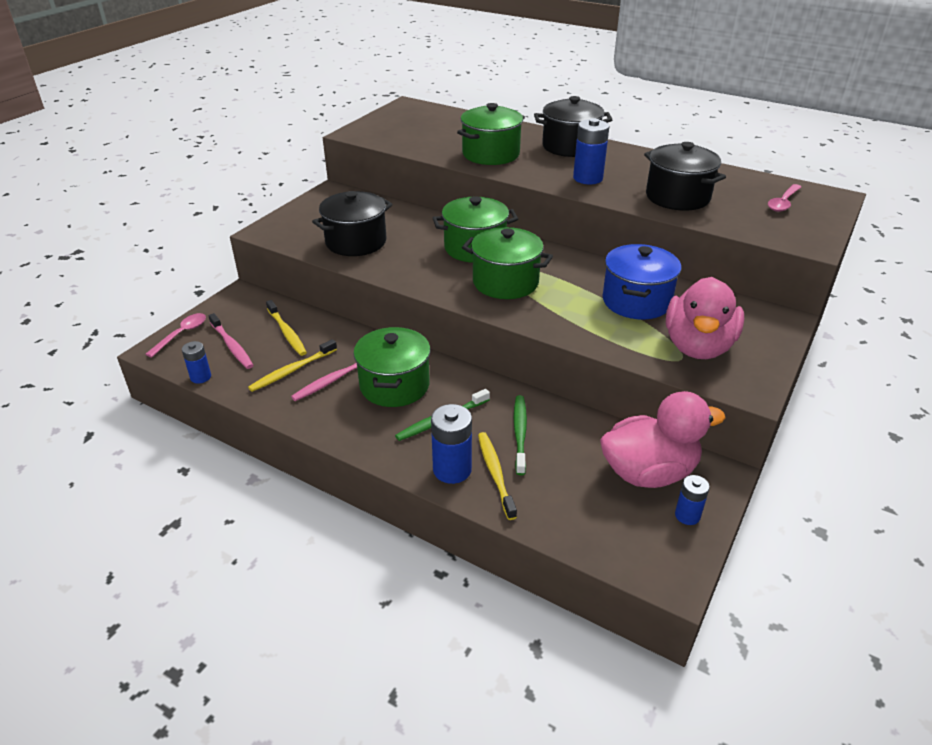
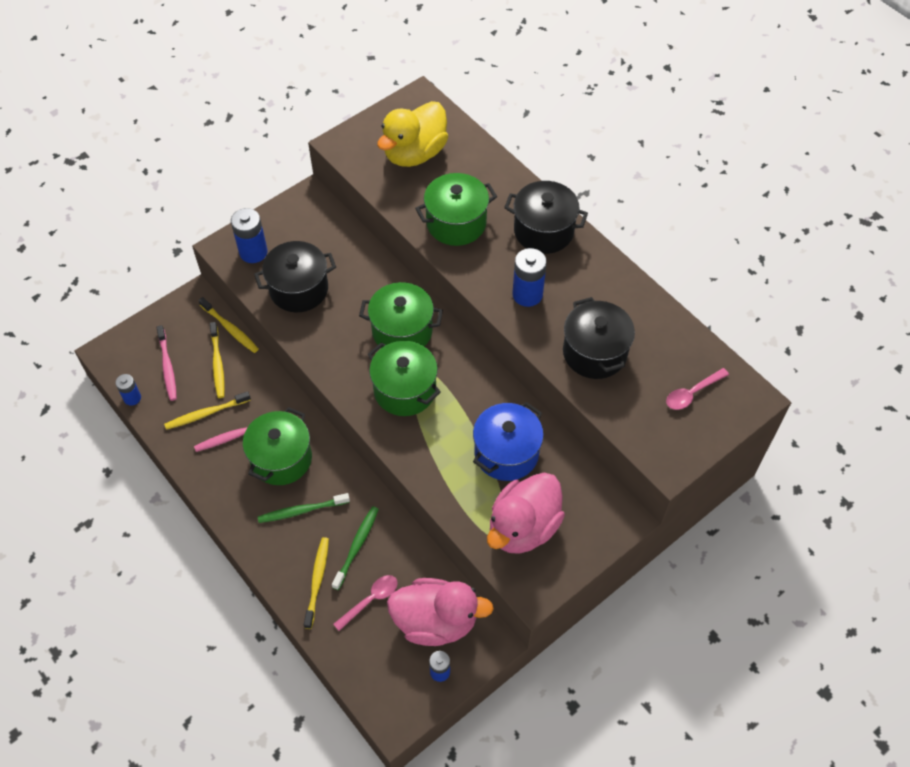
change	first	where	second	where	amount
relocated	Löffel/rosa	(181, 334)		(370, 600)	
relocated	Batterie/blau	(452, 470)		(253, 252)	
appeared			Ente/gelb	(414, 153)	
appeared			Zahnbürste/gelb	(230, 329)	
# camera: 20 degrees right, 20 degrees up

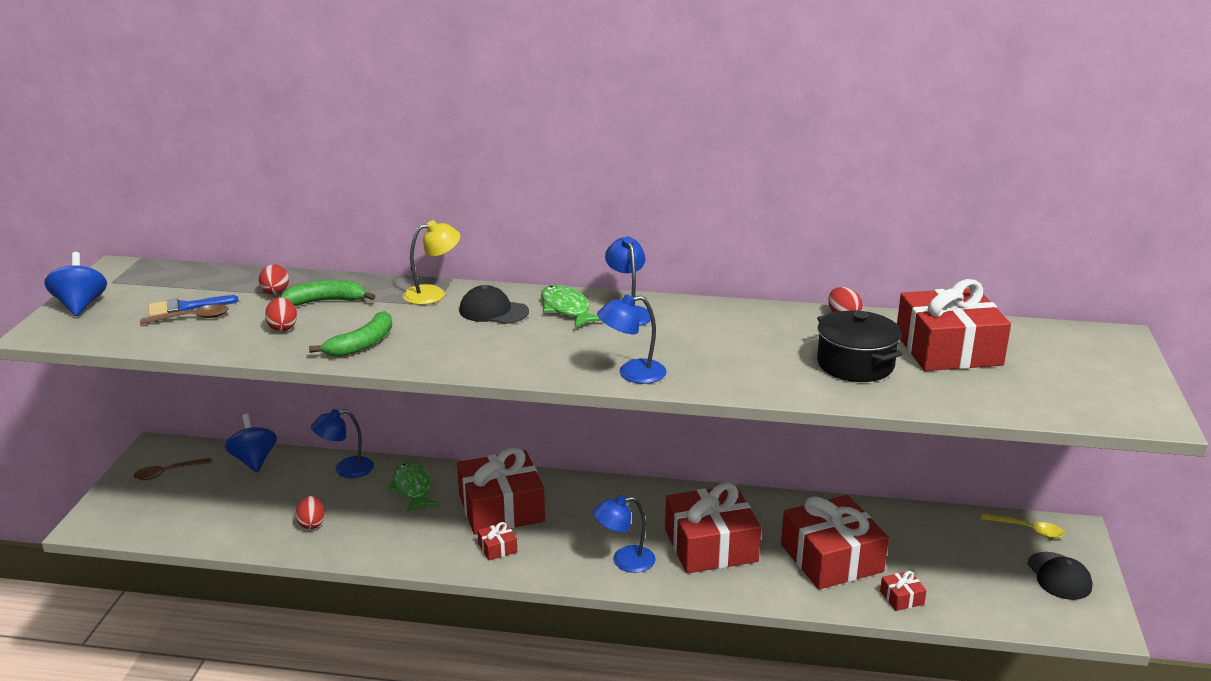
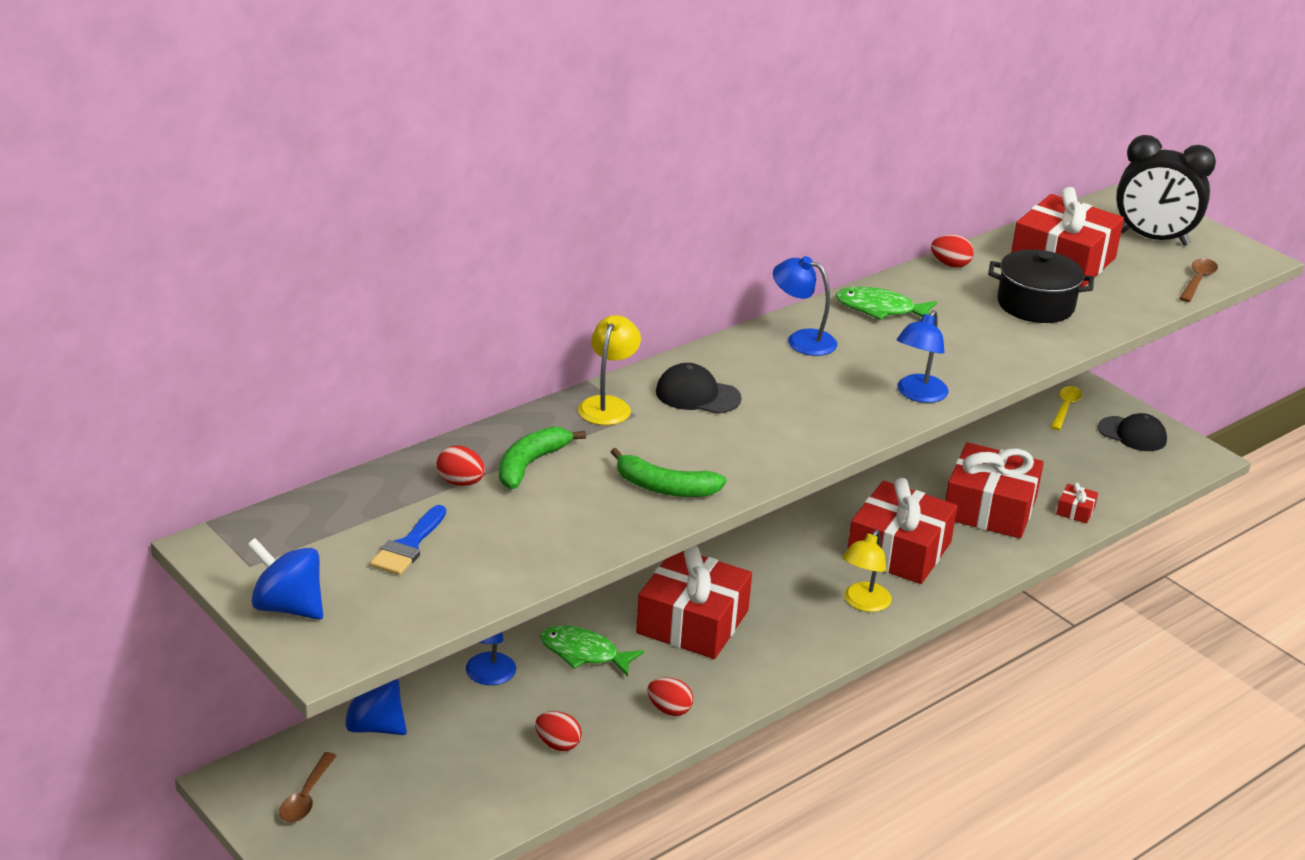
change	first	where	second	where	amount
spun	Kappe/schwarz	(493, 311)		(697, 395)	45 degrees clockwise
relocated	Fisch/grün	(566, 309)		(880, 309)	
relocated	Ei/rot	(282, 327)		(669, 710)	
relocated	Löffel/braun	(191, 318)		(1197, 281)	
spun	Banane/grün	(361, 344)		(664, 487)	120 degrees clockwise
colour	Lampe/blau	(624, 561)	Lampe/gelb	(863, 603)	
spun	Löffel/gelb	(1027, 529)		(1065, 408)	45 degrees counterclockwise
missing	Geschenk/rot	(497, 548)			
appeared			Wecker/schwarz	(1153, 239)	
# camera: 50 degrees left, 5 degrees up

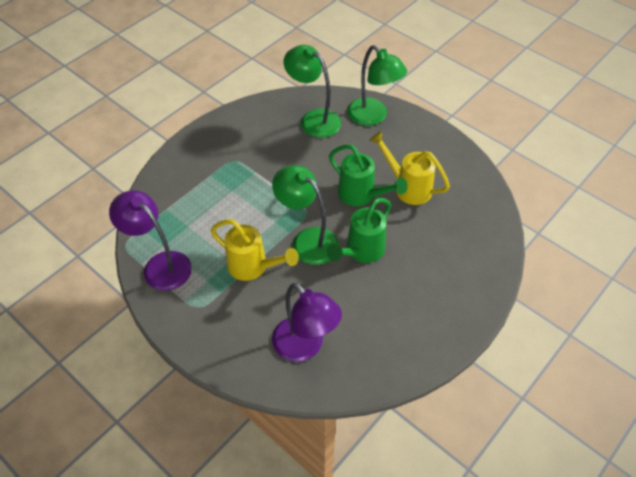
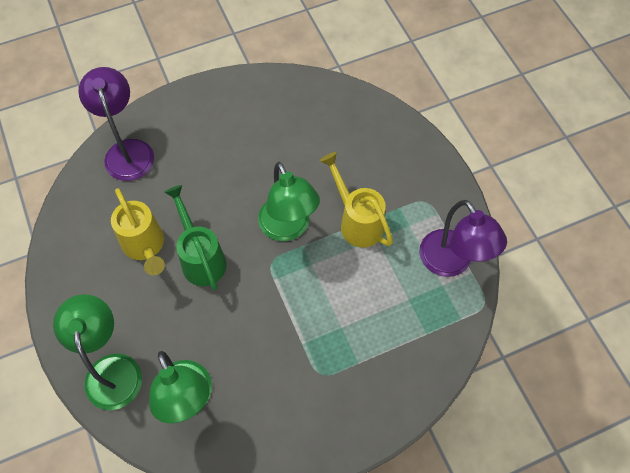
change	first	where	second	where	amount
missing	Gießkanne/grün	(361, 252)			
relocated	Lampe/lila	(305, 347)		(127, 151)	
# camera: 155 degrees left, 10 degrees up

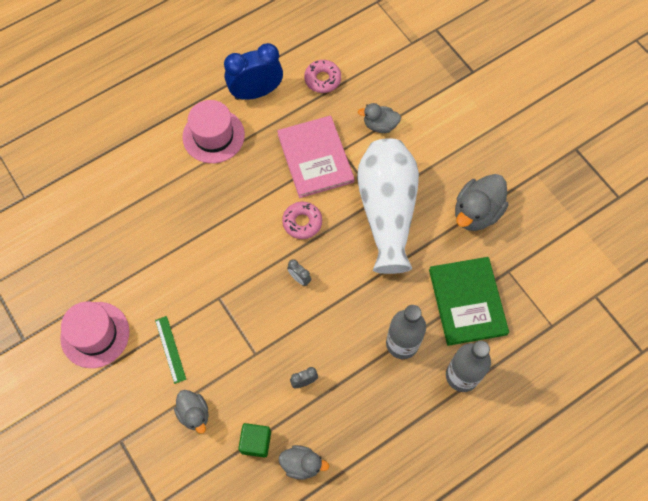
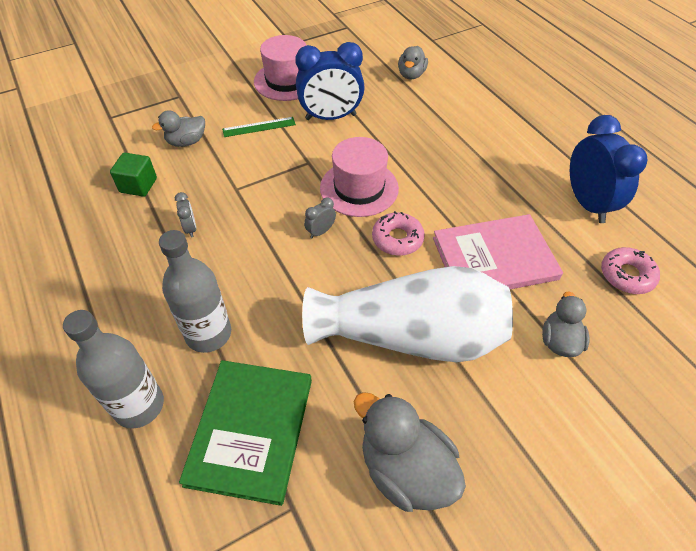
change	first	where	second	where	amount
relocated	Hut/rosa	(213, 136)		(359, 188)	
spun	Buch/grün	(467, 301)		(250, 430)	75 degrees counterclockwise
relocated	Ente/grau	(302, 464)		(411, 75)	
appeared			Wecker/blau	(331, 117)	
# camera: 95 degrees right, 15 degrees down

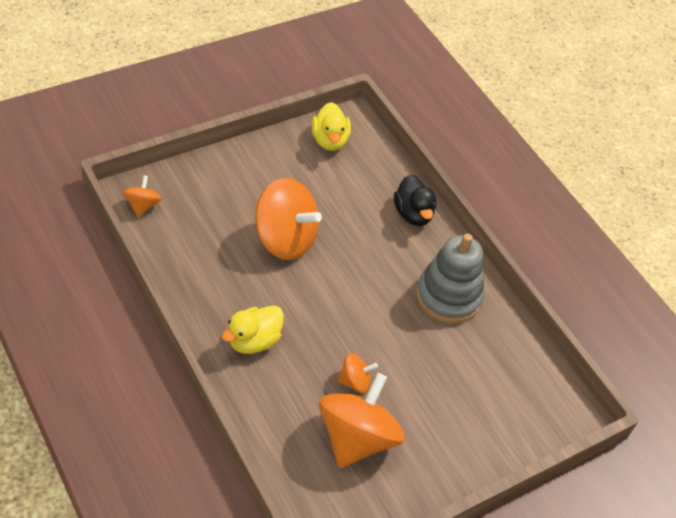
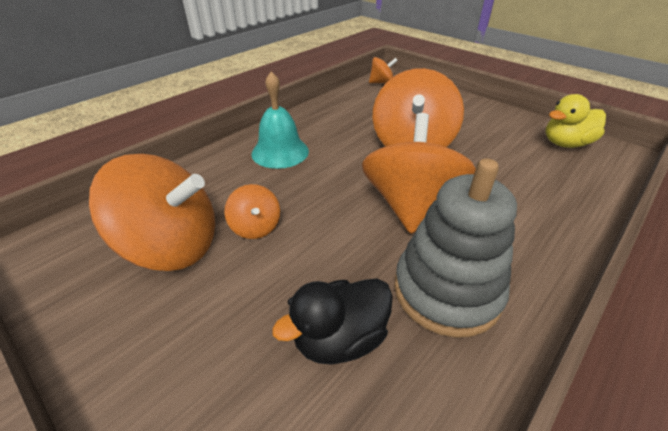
change	first	where	second	where	amount
relocated	Ente/schwarz	(413, 214)		(340, 338)	
exchanged	Ente/gelb	(253, 341)	Glocke/türkis	(280, 152)	
appeared			Kreisel/orange	(410, 205)	
# camera: 80 degrees right, 10 degrees down

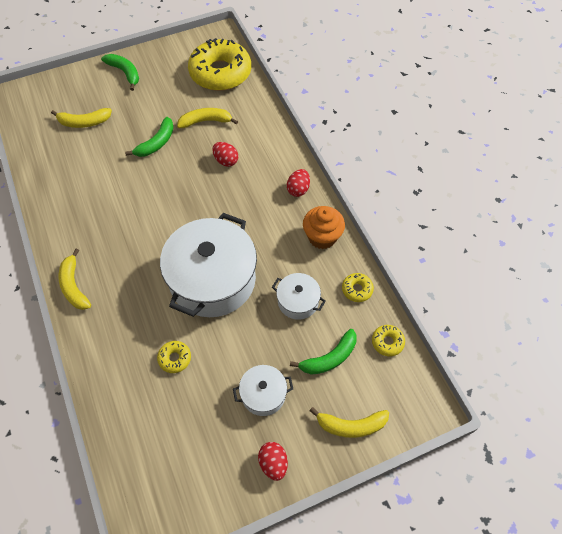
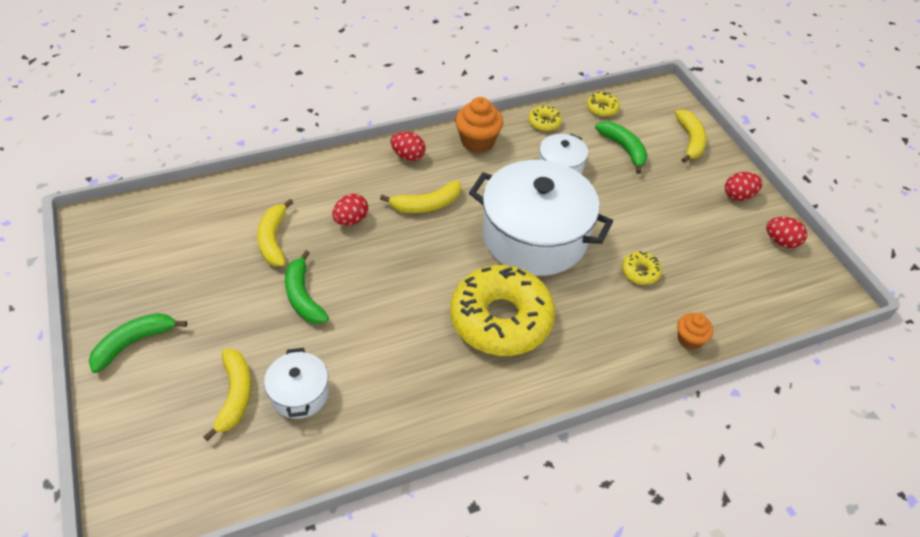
change	first	where	second	where	amount
relocated	Donut/gelb	(220, 73)		(501, 319)	
spun	Banane/grün	(156, 143)		(303, 296)	150 degrees counterclockwise
relocated	Banane/gelb	(74, 286)		(426, 205)	
relocated	Kochtopf/weiß	(263, 394)		(299, 393)	
appeared			Ei/rot	(781, 241)	
appeared			Muffin/orange	(689, 339)	
# camera: 90 degrees left, 10 degrees down

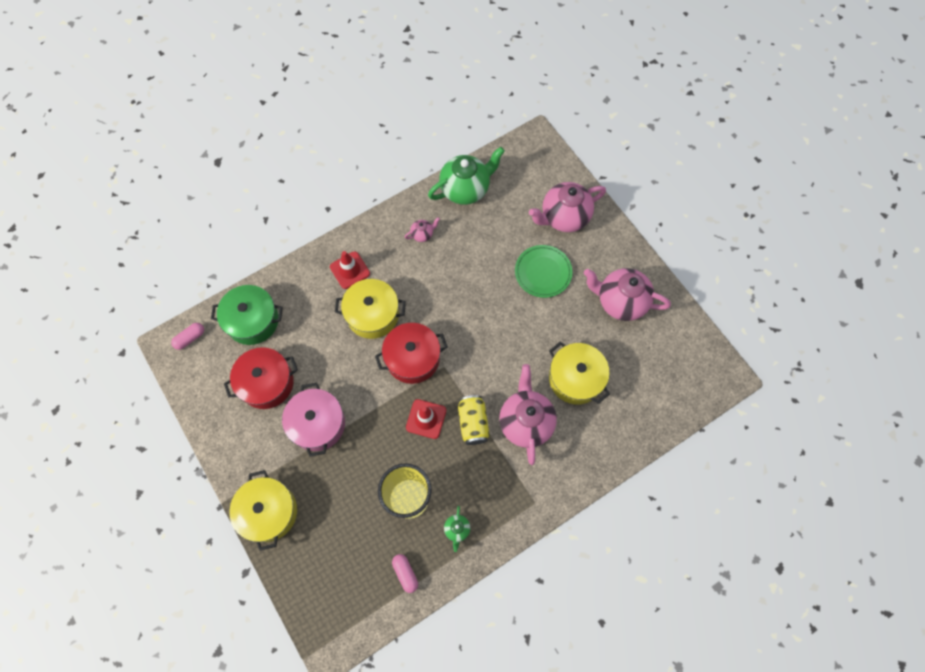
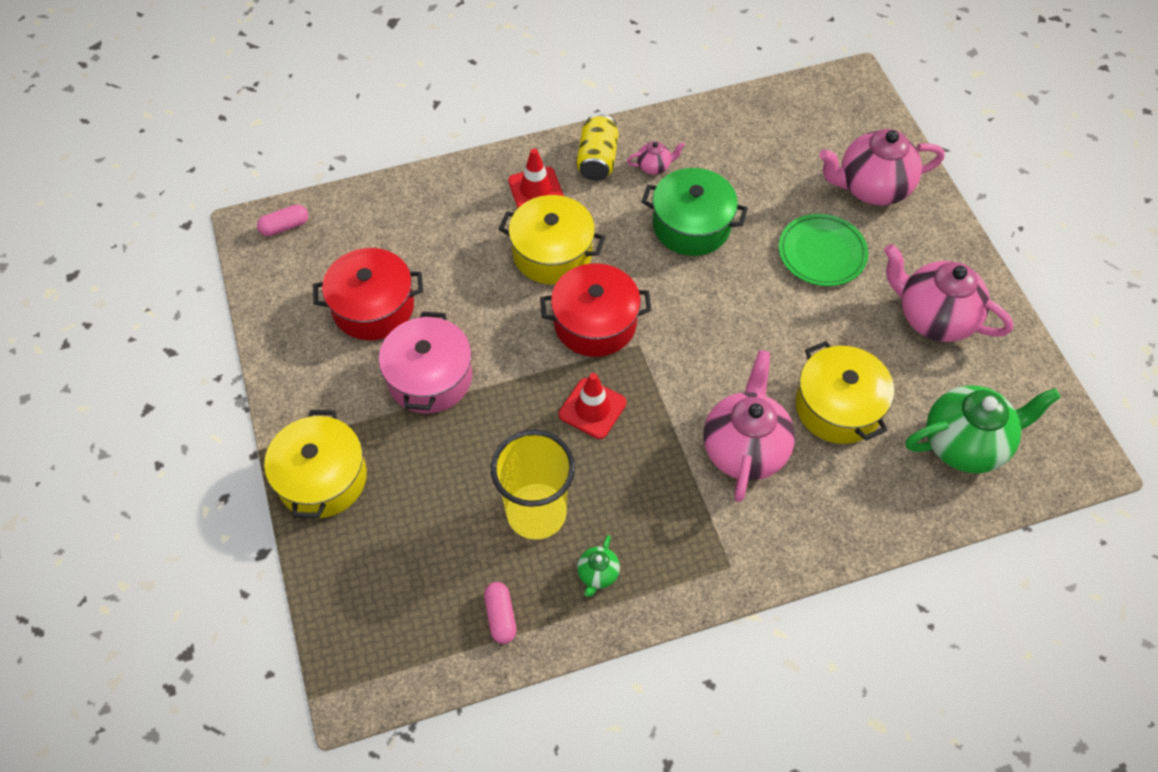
change	first	where	second	where	amount
relocated	Teekanne/grün	(465, 189)		(965, 444)	
relocated	Kochtopf/grün	(252, 321)		(691, 225)	
relocated	Dose/gelb	(473, 423)		(597, 160)	
# camera: 15 degrees right, 10 degrees down

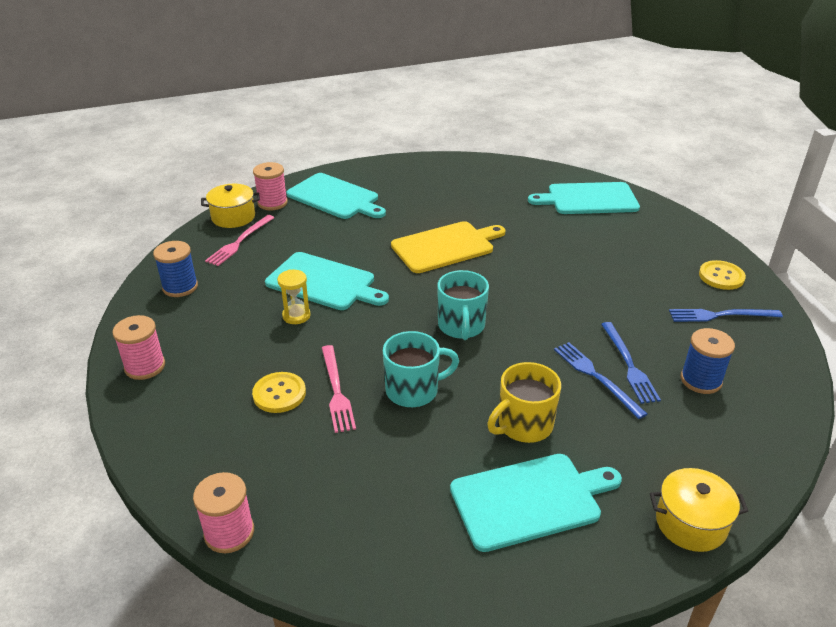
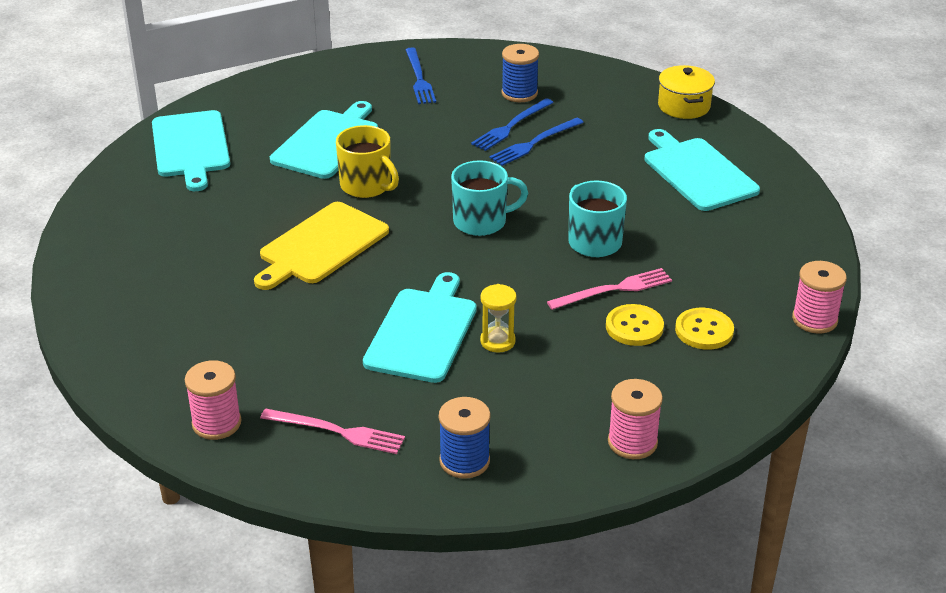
change	first	where	second	where	amount
relocated	Schneidebrett/türkis	(335, 197)		(327, 142)	
missing	Kochtopf/gelb	(233, 217)			
spun	Schneidebrett/gelb	(446, 246)		(321, 246)	105 degrees counterclockwise
relocated	Knopf/gelb	(721, 276)		(704, 330)	
spun	Gabel/blau	(629, 365)		(511, 126)	150 degrees clockwise
relocated	Tasse/gelb	(524, 425)		(366, 186)	
# camera: 100 degrees left, 0 degrees up

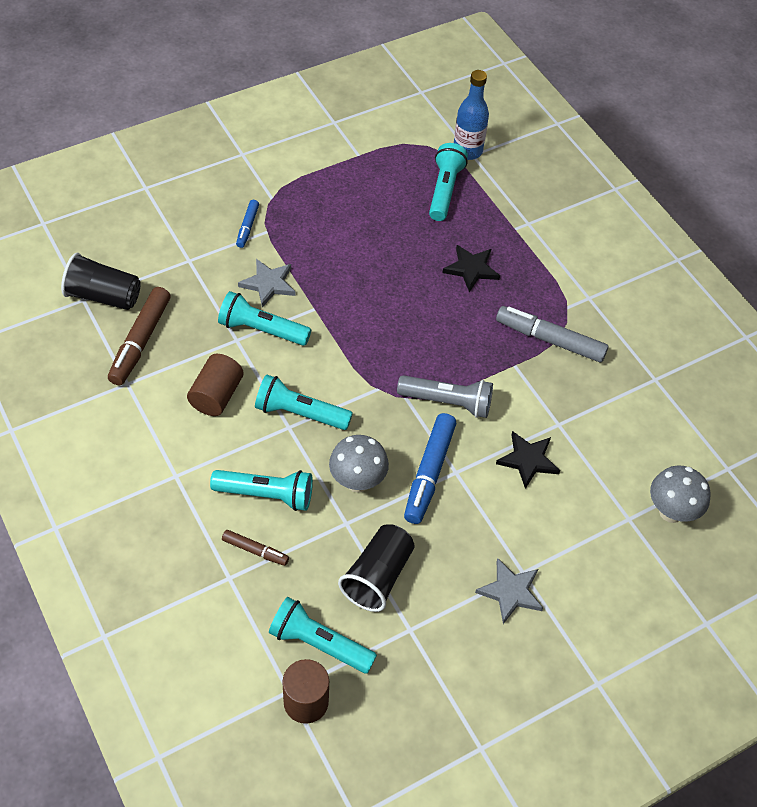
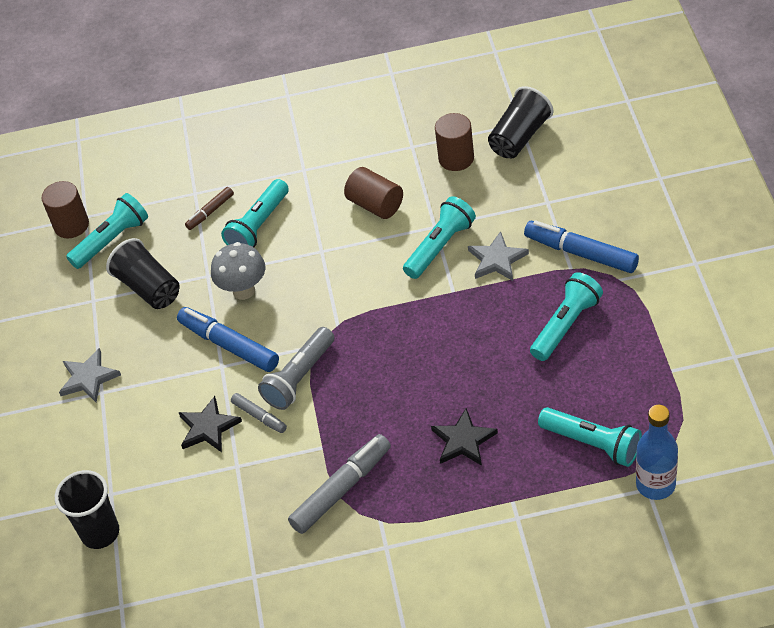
change	first	where	second	where	amount
size	Filzstift/blau	(247, 227)		(581, 253)	x1.84
exchanged	Filzstift/braun	(140, 341)	Vollzylinder/braun	(456, 158)	
relocated	Taschenlampe/türkis	(300, 413)		(566, 325)	
exchanged	Pilz/grau	(671, 512)	Becher/schwarz	(100, 533)	
appeared			Filzstift/grau	(259, 416)	
# camera: 120 degrees right, 5 degrees down

